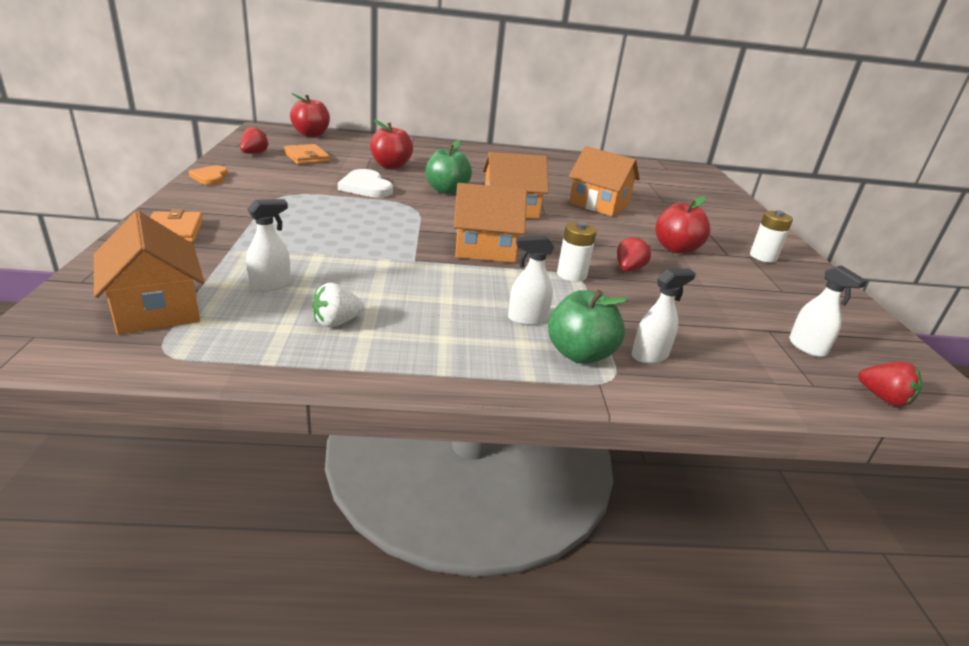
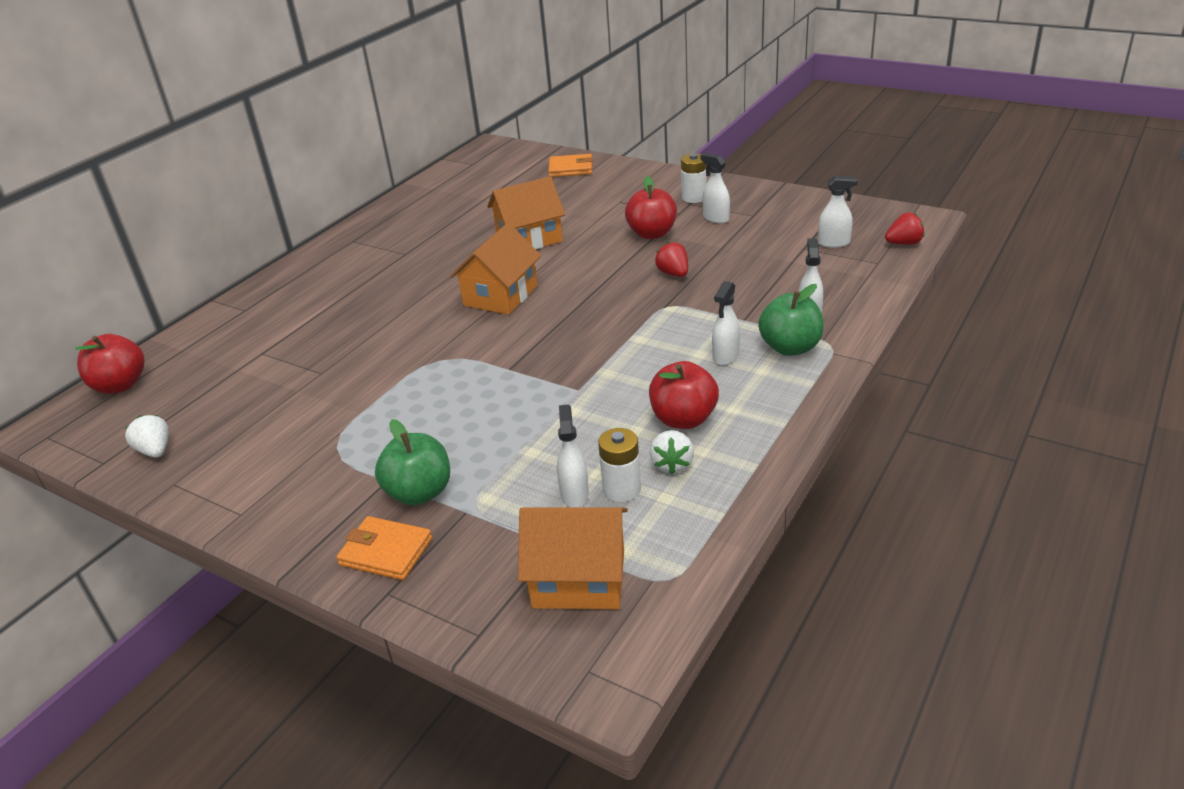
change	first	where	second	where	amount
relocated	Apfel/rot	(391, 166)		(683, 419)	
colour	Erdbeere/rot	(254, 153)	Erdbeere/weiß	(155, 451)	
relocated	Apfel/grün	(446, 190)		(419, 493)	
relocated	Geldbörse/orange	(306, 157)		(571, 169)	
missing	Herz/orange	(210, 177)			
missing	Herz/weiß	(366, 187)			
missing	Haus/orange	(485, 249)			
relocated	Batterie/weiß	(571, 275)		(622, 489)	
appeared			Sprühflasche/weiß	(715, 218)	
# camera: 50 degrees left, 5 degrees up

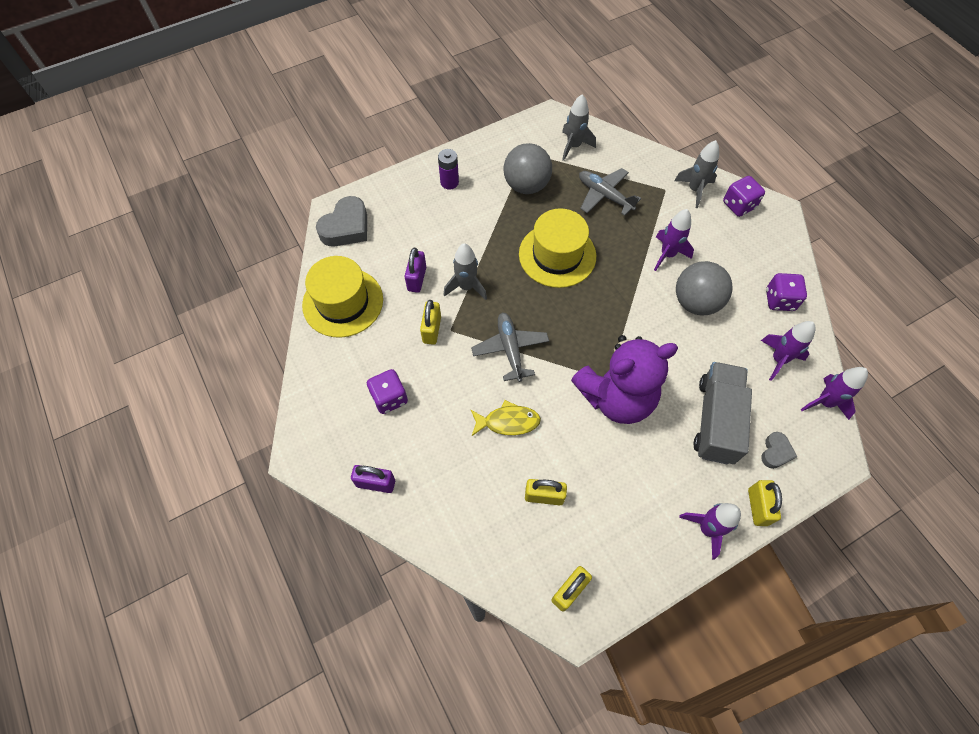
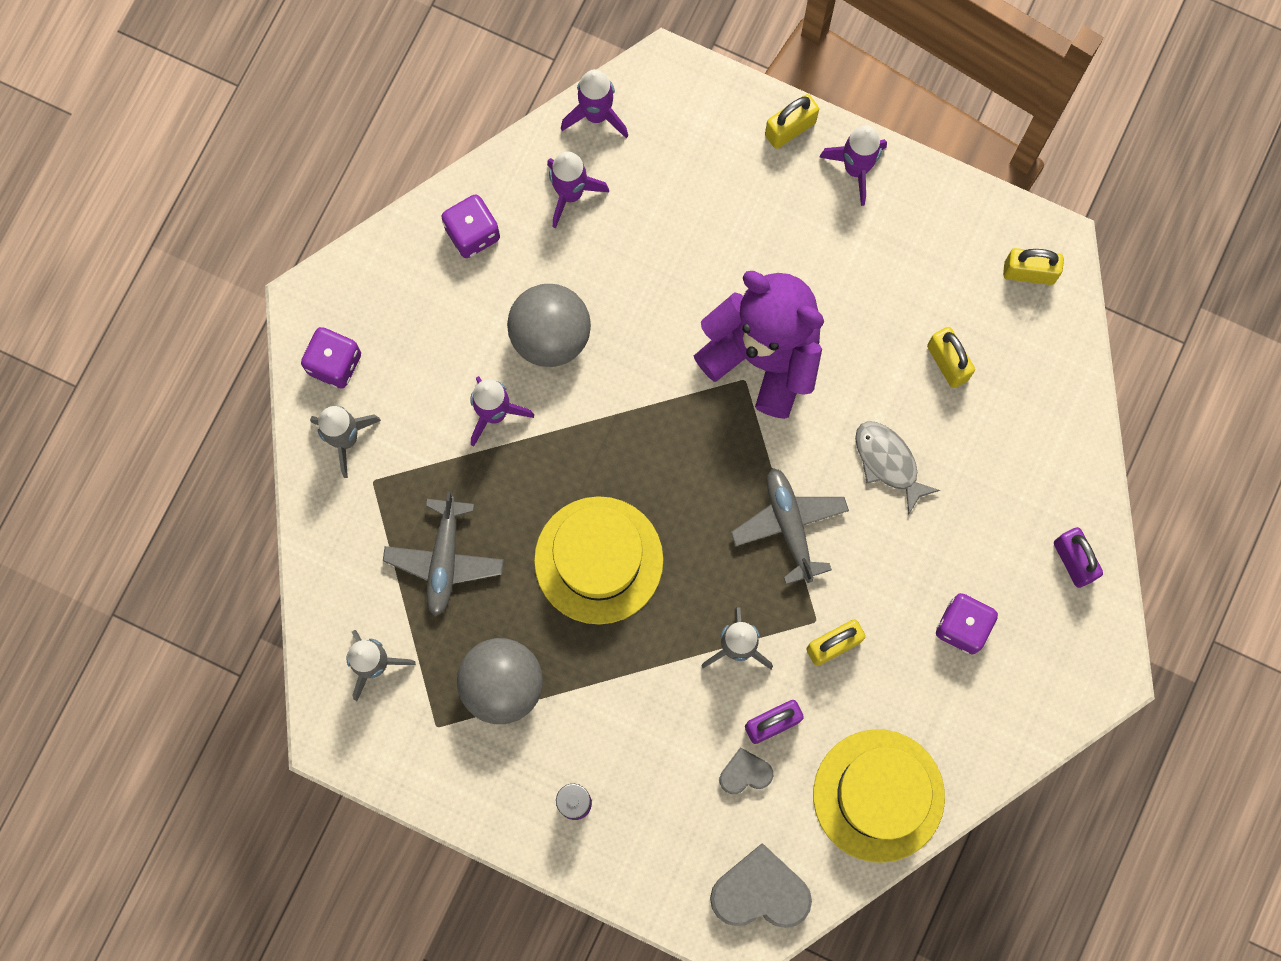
change	first	where	second	where	amount
spun	Flugzeug/grau	(510, 349)		(789, 525)	120 degrees clockwise
missing	Lastwagen/grau	(716, 420)			
colour	Fisch/gelb	(508, 422)	Fisch/grau	(888, 462)	
relocated	Herz/grau	(775, 452)		(745, 773)	
# camera: 125 degrees left, 15 degrees up

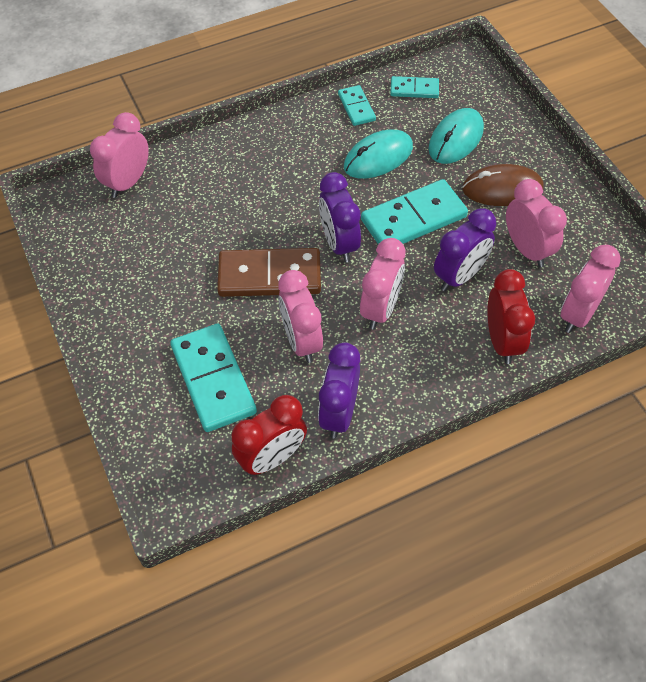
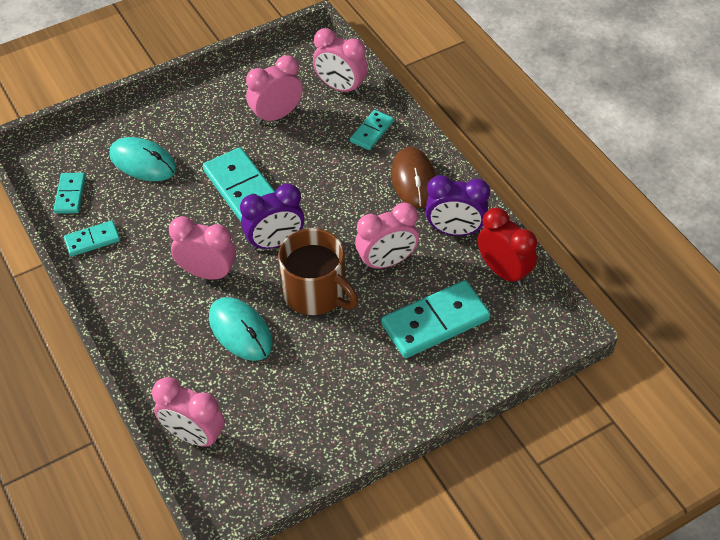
change	first	where	second	where	amount
relocated	Computermaus/türkis	(378, 157)		(240, 331)	
relocated	Computermaus/braun	(502, 189)		(413, 180)	
missing	Wecker/lila	(459, 276)			
relocated	Wecker/rosa	(380, 309)		(208, 273)	
exchanged	Dominostein/braun	(269, 275)	Tasse/braun	(316, 292)	
exchanged	Wecker/rot	(502, 341)	Dominostein/türkis	(371, 131)	
# camera: 95 degrees left, 5 degrees down

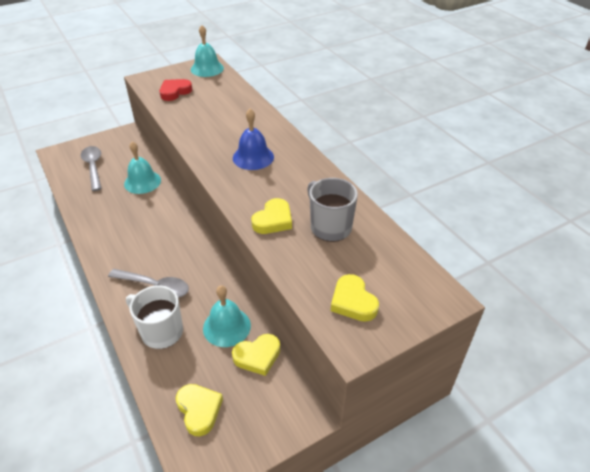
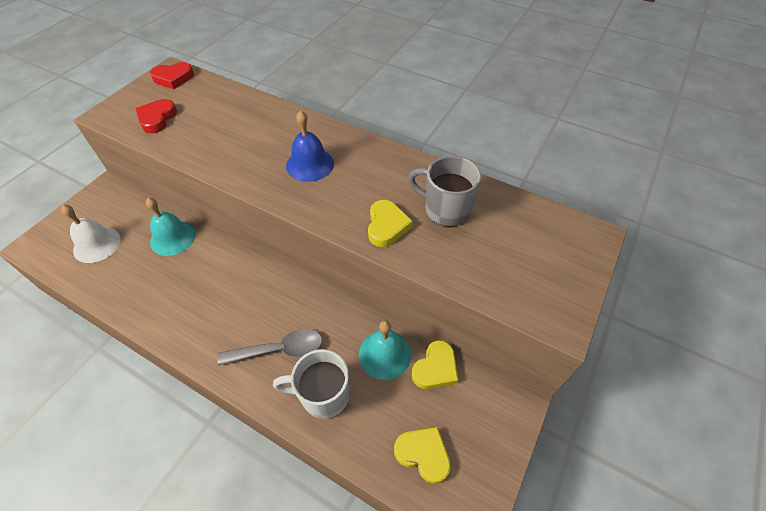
change	first	where	second	where	amount
exchanged	Glocke/türkis	(207, 68)	Herz/rot	(173, 78)	
exchanged	Löffel/grau	(93, 167)	Glocke/weiß	(97, 244)	
missing	Herz/gelb	(353, 301)			
# camera: 30 degrees left, 10 degrees up

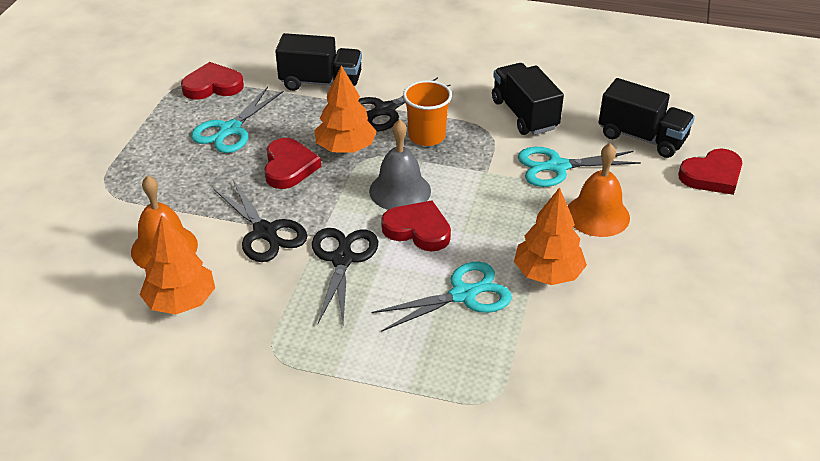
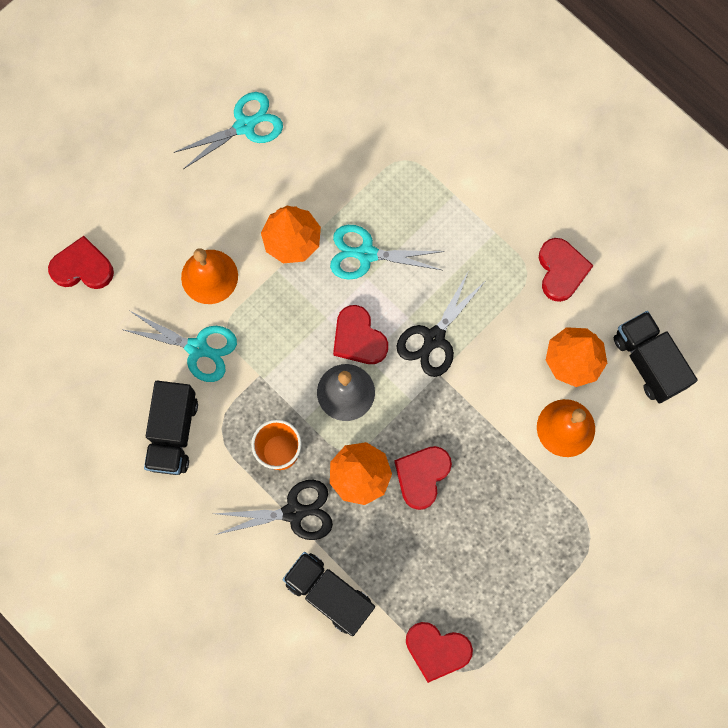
change	first	where	second	where	amount
relocated	Lastwagen/schwarz	(642, 138)		(648, 362)	
relocated	Schere/türkis	(230, 130)		(244, 126)	
missing	Schere/schwarz	(265, 232)			
appeared			Herz/rot	(561, 270)	
# camera: 150 degrees left, 35 degrees up

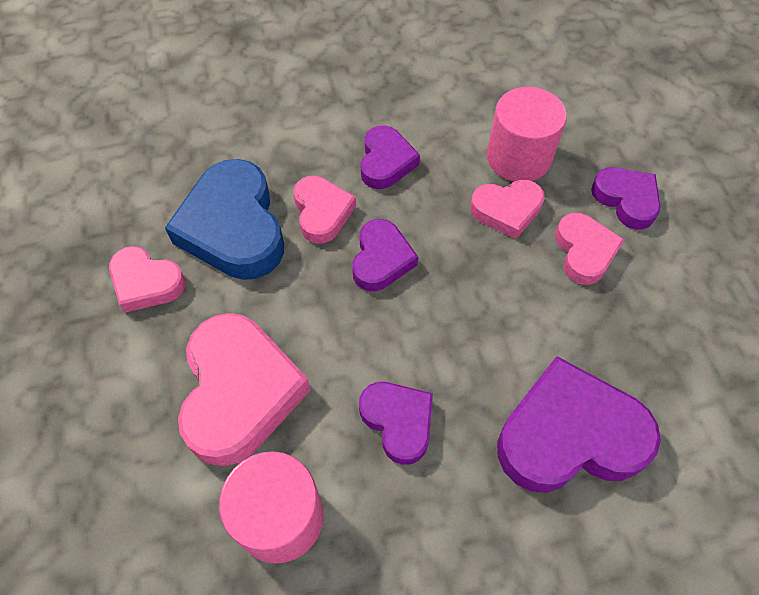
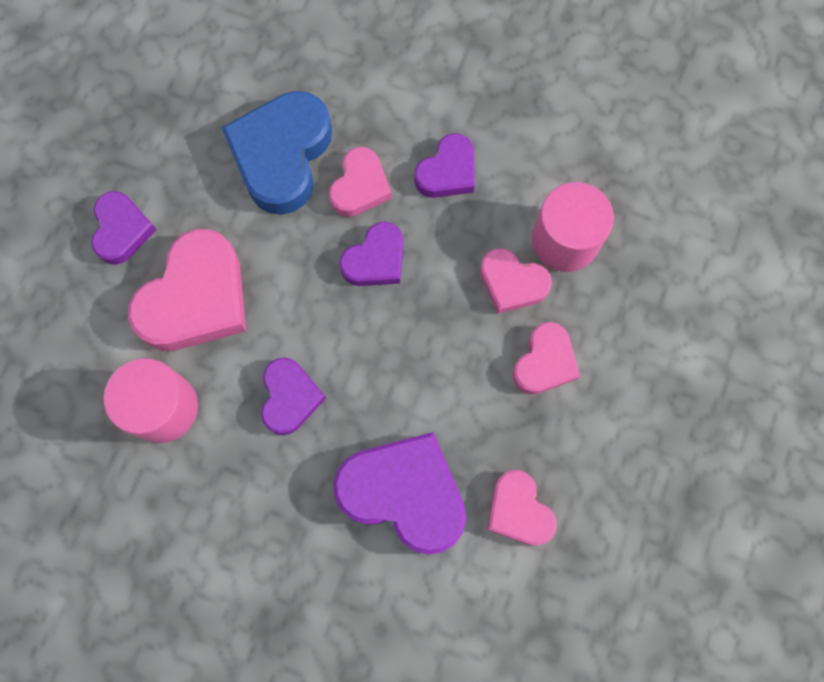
change	first	where	second	where	amount
relocated	Herz/lila	(626, 200)		(122, 230)	
relocated	Herz/rosa	(146, 283)		(518, 510)	
# camera: 35 degrees right, 15 degrees up

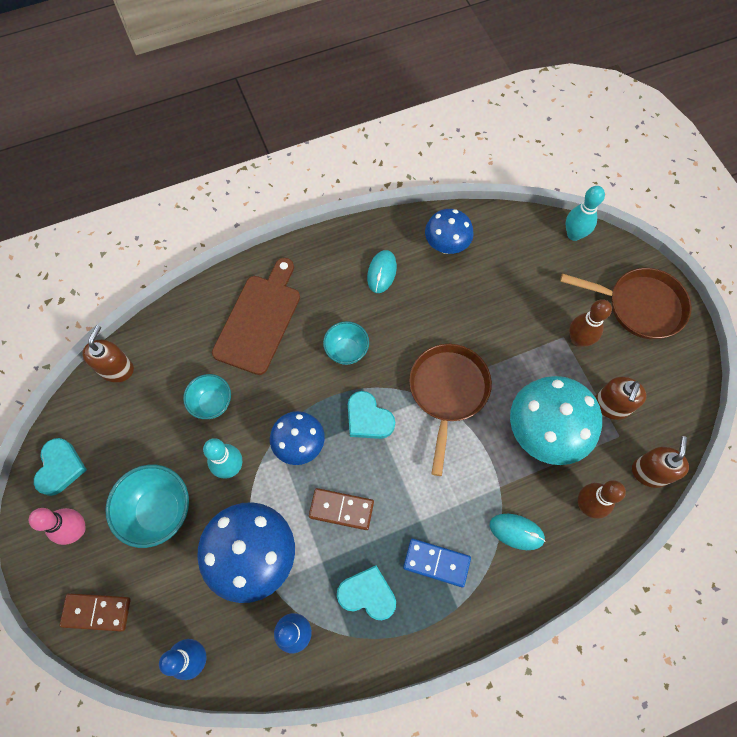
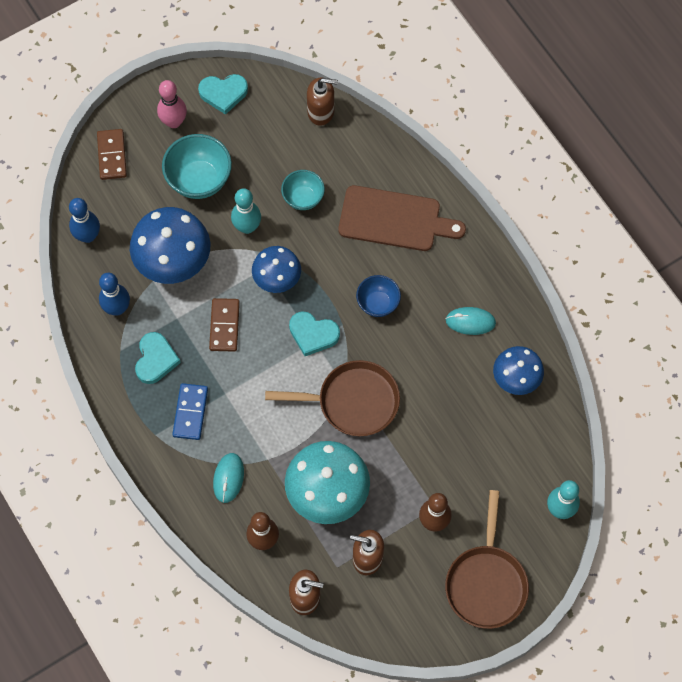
change	first	where	second	where	amount
colour	Schüssel/türkis	(346, 351)	Schüssel/blau	(378, 303)	
spun	Herz/türkis	(368, 418)		(313, 334)	105 degrees counterclockwise
# camera: 80 degrees right, 0 degrees up

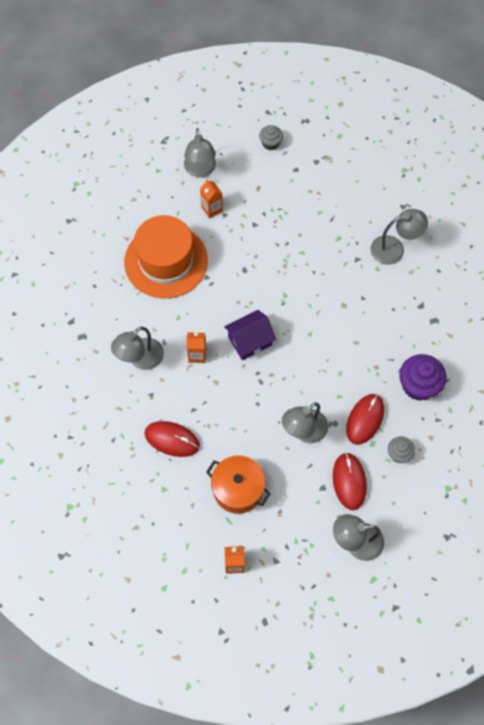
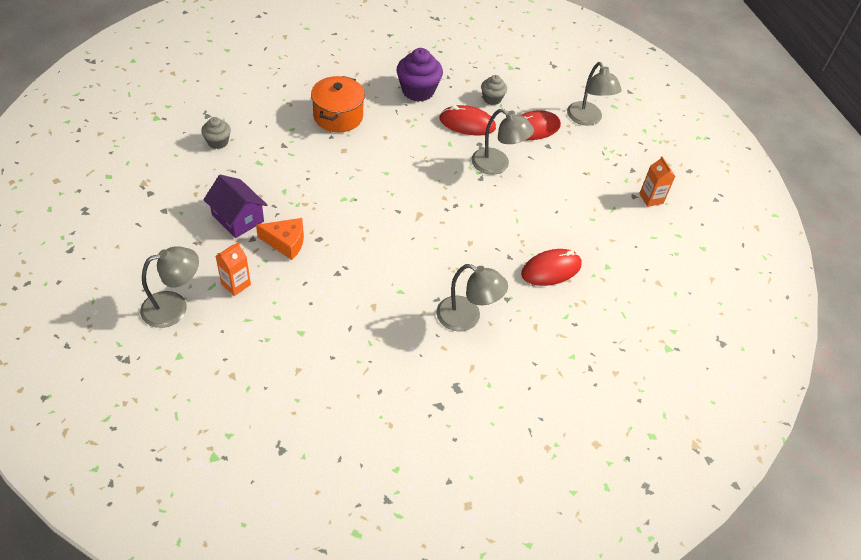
change	first	where	second	where	amount
relocated	Muffin/grau	(270, 143)		(218, 142)	
missing	Lampe/grau	(394, 249)			
missing	Hut/orange	(166, 261)			
relocated	Haus/lila	(250, 341)		(238, 218)	
missing	Getränkekarton/orange	(197, 355)			
spun	Computermaus/rot	(172, 439)		(551, 269)	60 degrees clockwise
relocated	Kochtopf/orange	(238, 489)		(338, 116)	
appeared			Käse/orange	(286, 242)	
# camera: 110 degrees left, 15 degrees down

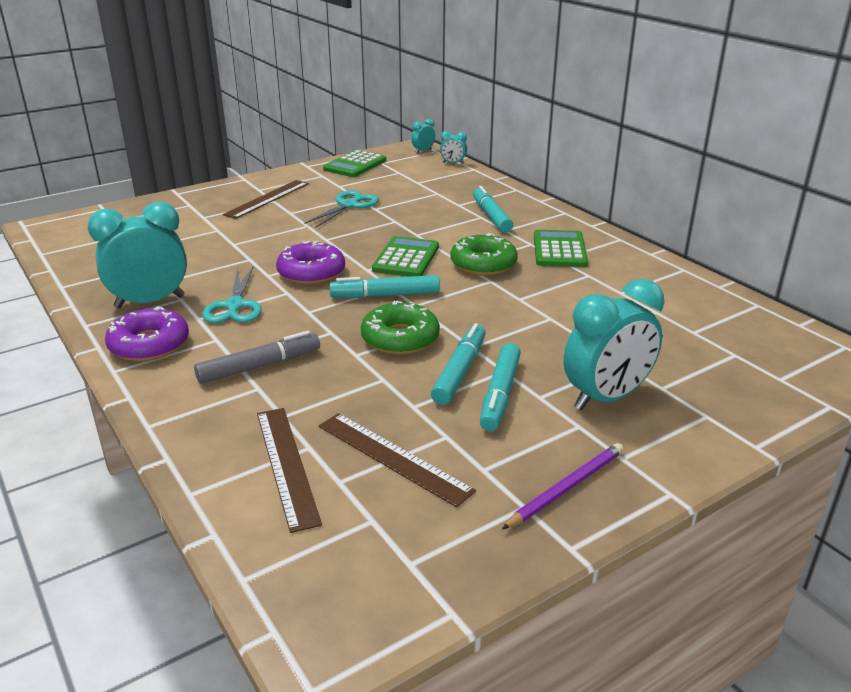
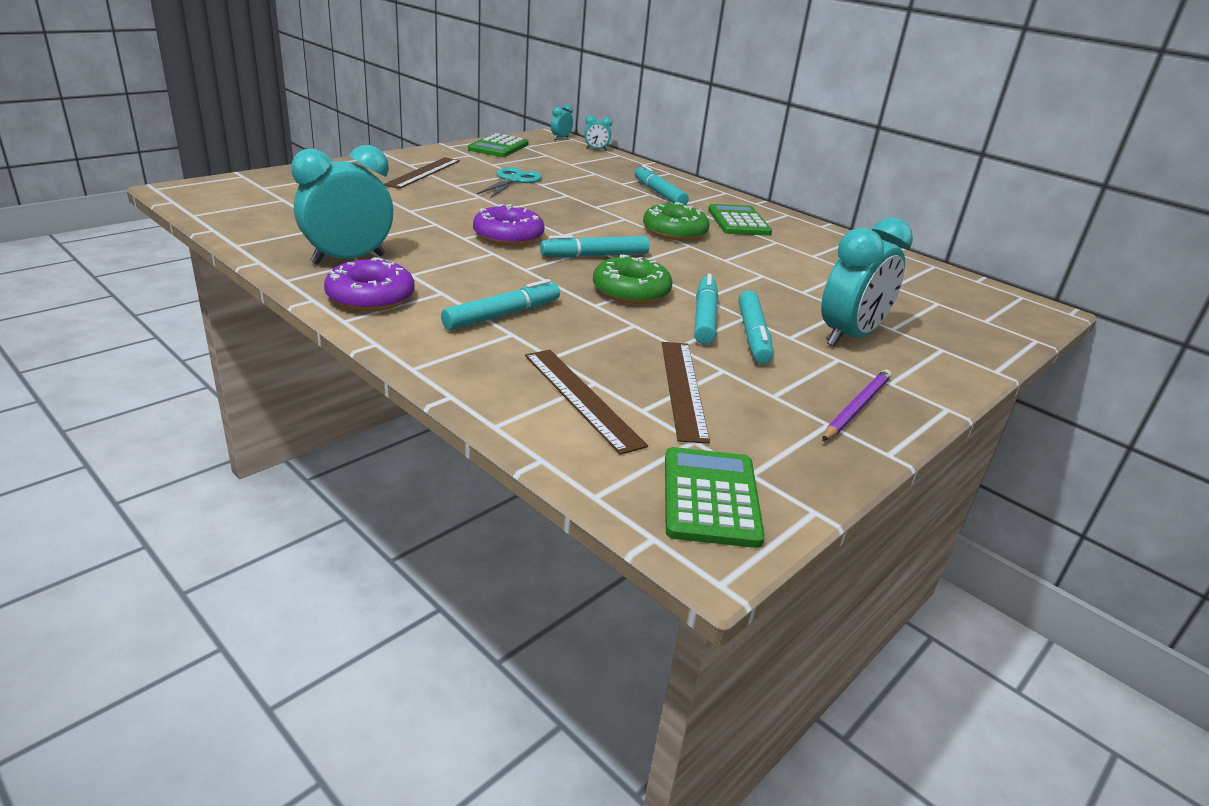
change	first	where	second	where	amount
relocated	Taschenrechner/grün	(406, 258)		(710, 497)	
missing	Schere/türkis	(235, 306)			
colour	Filzstift/grau	(259, 366)	Filzstift/türkis	(502, 315)	
spun	Lineal/braun	(393, 457)		(683, 388)	60 degrees clockwise
# camera: 15 degrees left, 0 degrees up

